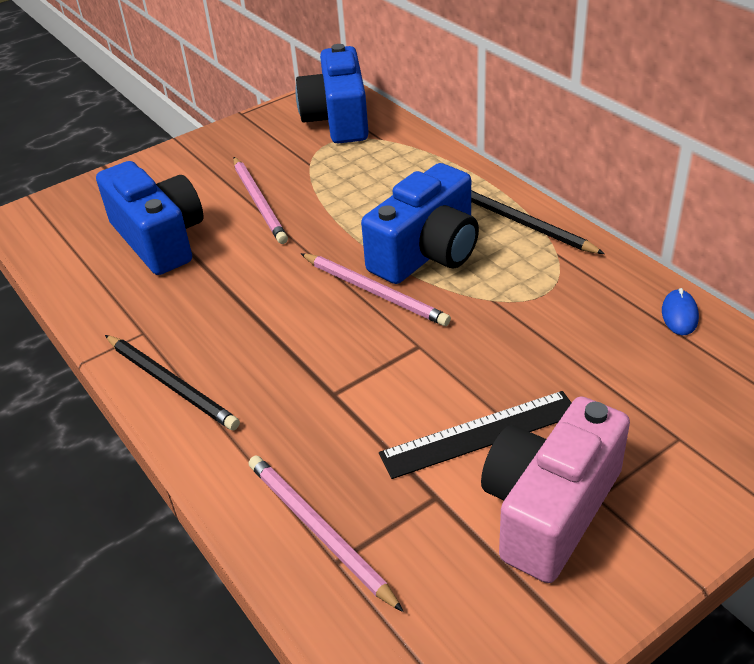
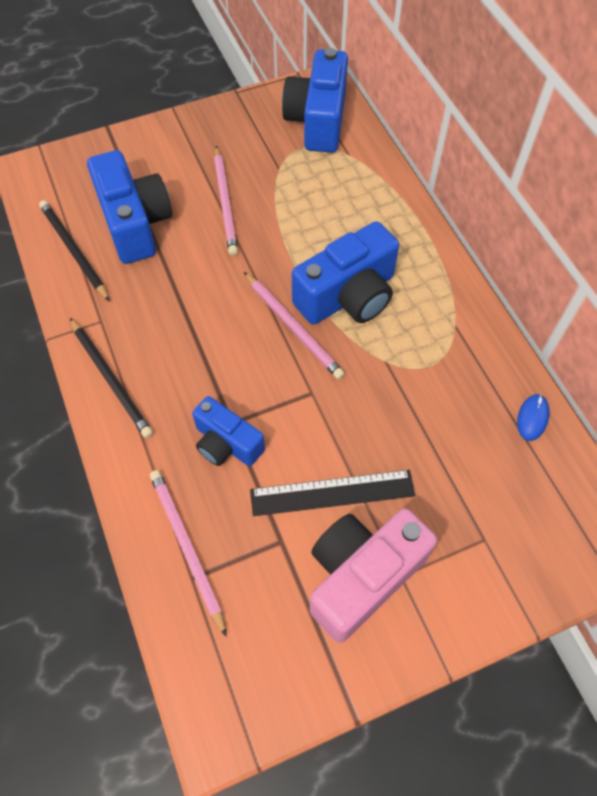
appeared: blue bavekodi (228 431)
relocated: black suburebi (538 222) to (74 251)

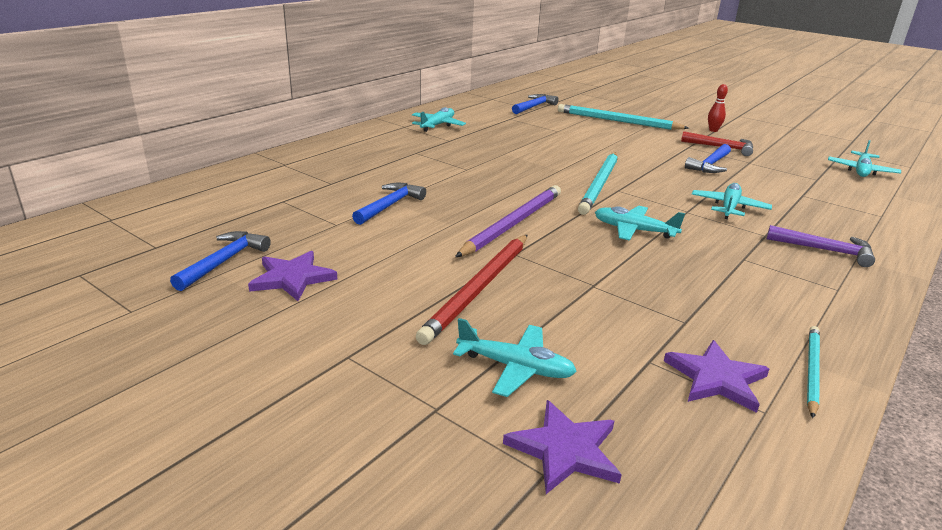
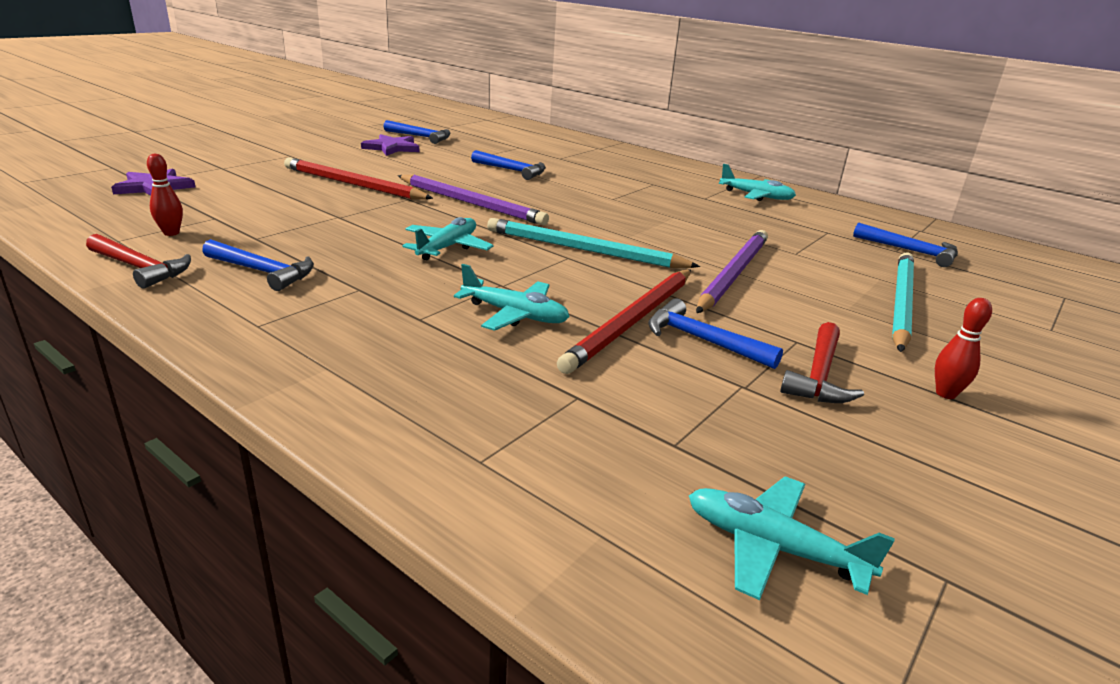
missing: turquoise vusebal (515 357); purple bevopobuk (821 246)
appeared: blue bevopobuk (258 265); red suburebi (624 322); purple suburebi (732 271)
exchanged: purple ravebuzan (717 376) to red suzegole (165 195); turquoise suburebi (813 372) to red bevopobuk (138 261)

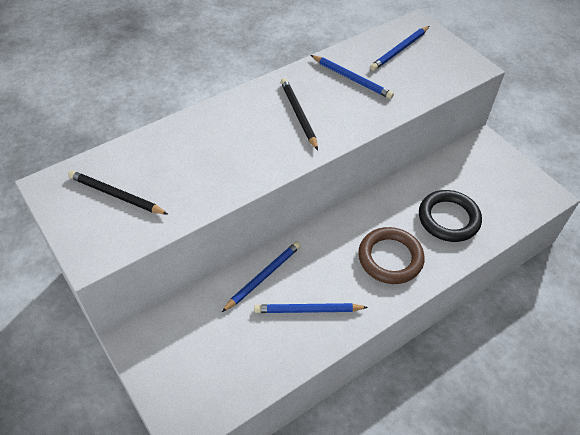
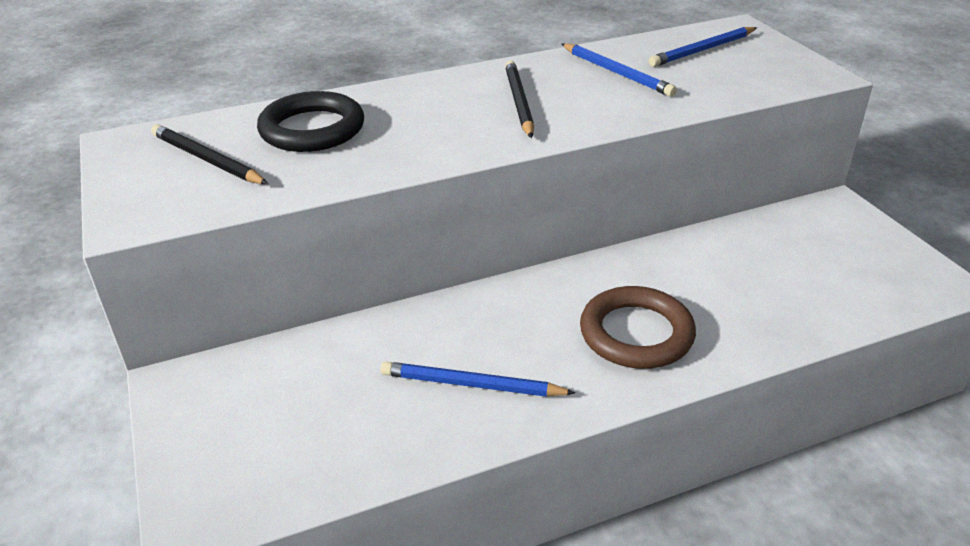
missing: blue suburebi (261 276)
relocated: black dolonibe (450 216) to (310 121)

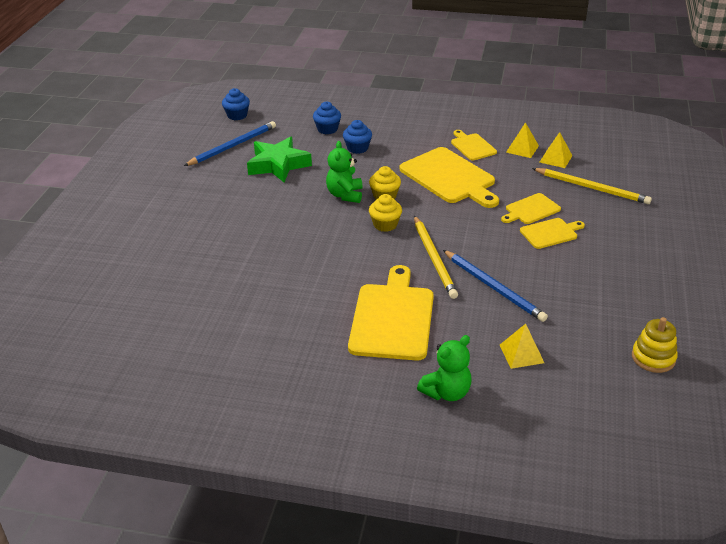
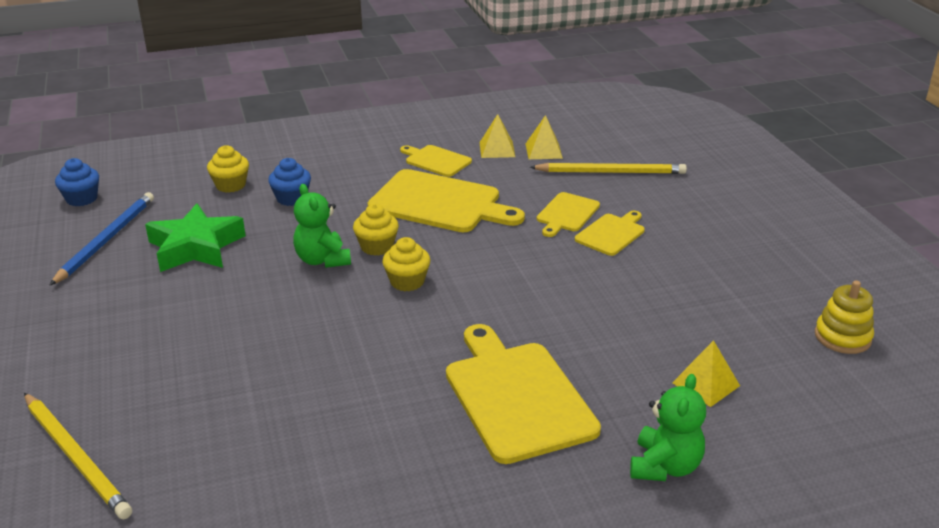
missing: blue suburebi (495 286)
relocated: yellow suburebi (436 257) to (78 456)
colour: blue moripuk (327 117) to yellow moripuk (228 169)

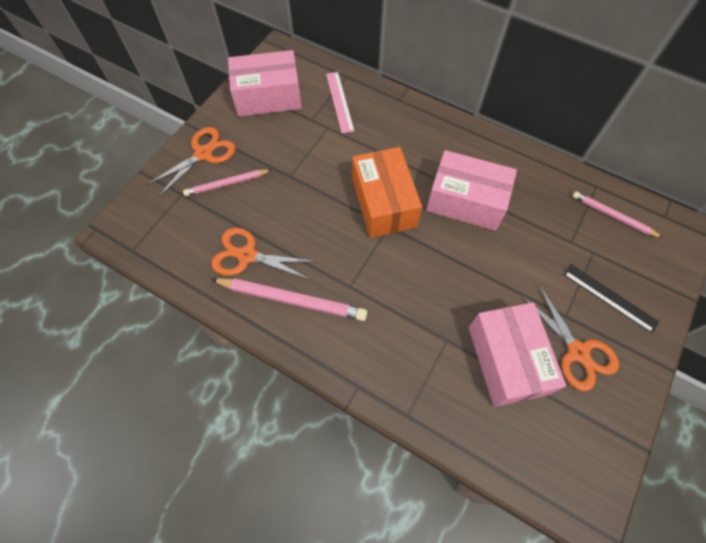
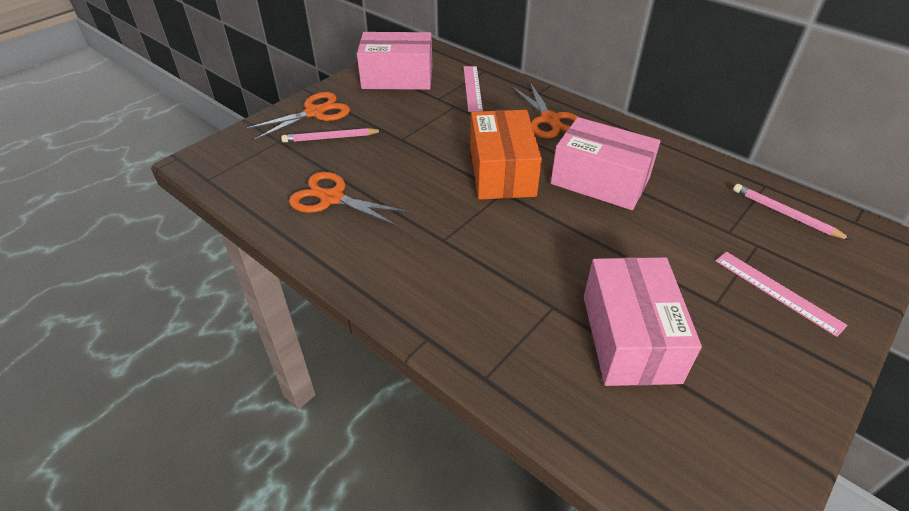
missing: pink suburebi (289 299)
relocated: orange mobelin (570 338) to (545 110)
colour: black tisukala (611 298) to pink tisukala (782 294)

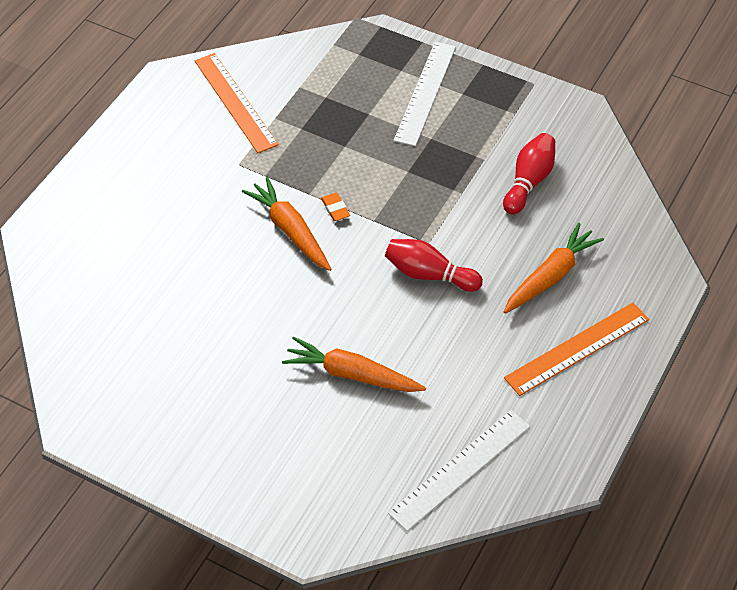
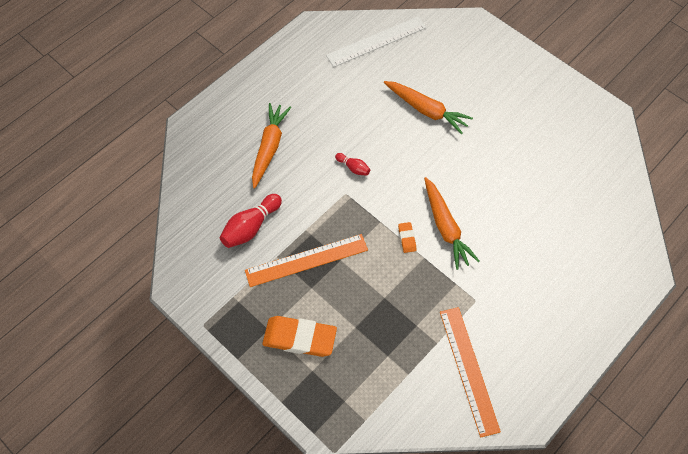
relocated: orange tisukala (576 349) to (306 260)
exchanged: white tisukala (424 94) to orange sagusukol (299 336)
spun: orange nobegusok (554 268) = (271 146) 135 degrees clockwise
size: red suzegole (434 265) = (352 164) x0.54

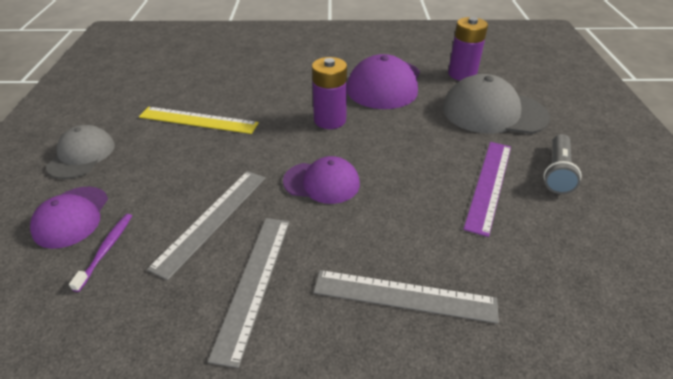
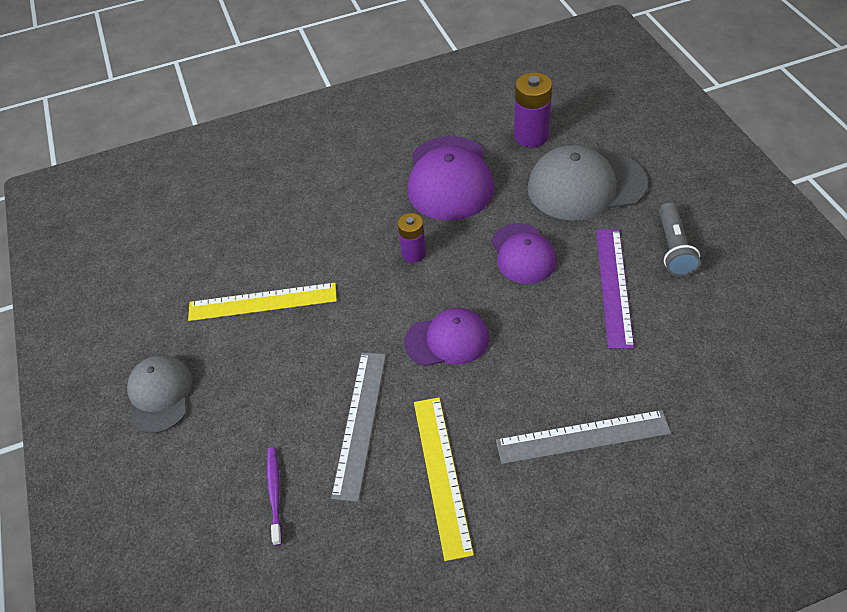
relocated: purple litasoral (69 218) to (523 253)
colour: grey tisukala (249 293) to yellow tisukala (444 479)
size: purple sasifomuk (329 93) = (411 238) x0.64

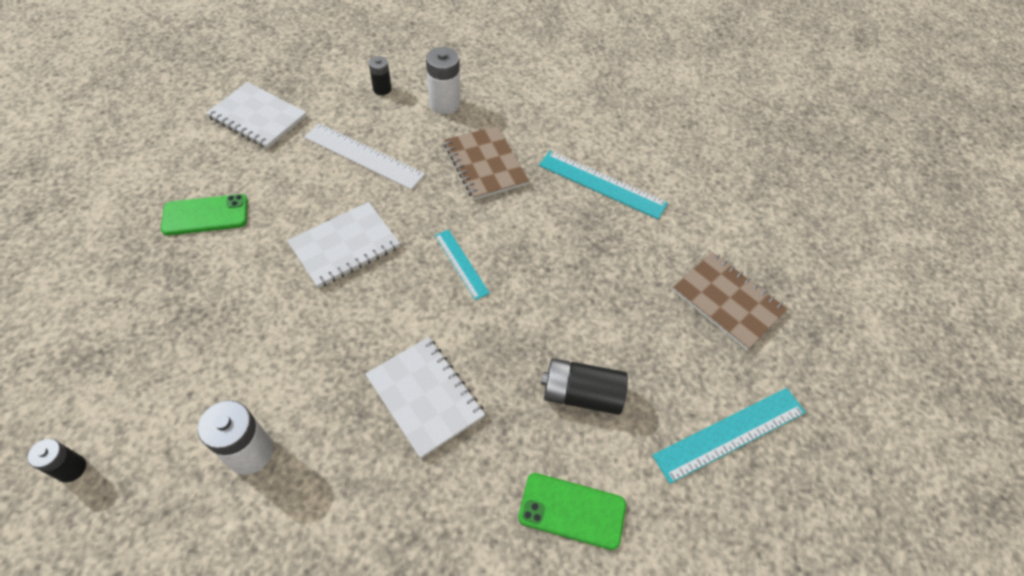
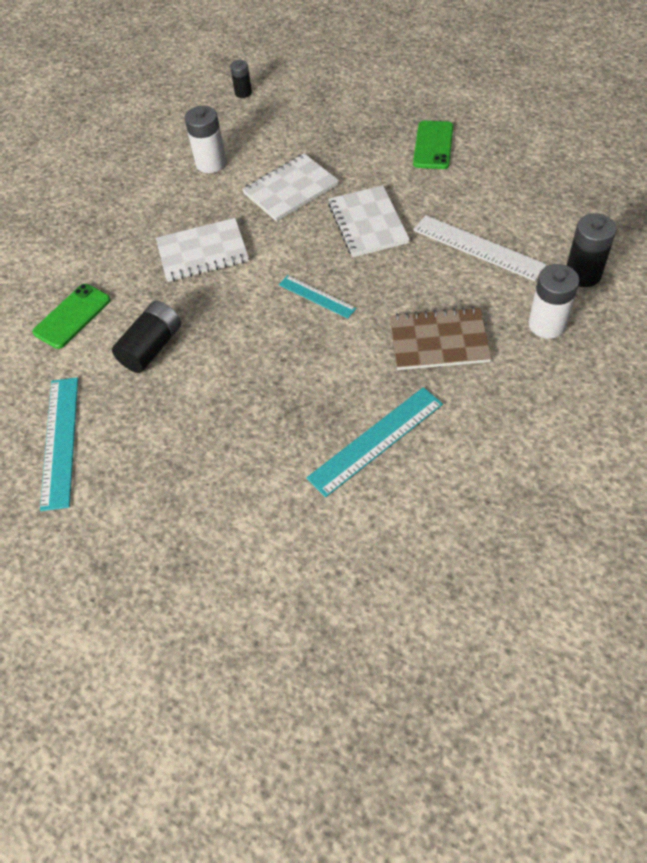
missing: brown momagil (729 301)
relocated: white momagil (256 115) to (290 187)
spun: white tisukala (364 156) = (480 248) 75 degrees clockwise; turquoise tisukala (462 265) = (318 297) 45 degrees clockwise
size: black sasifomuk (380 75) = (591 250) x1.68

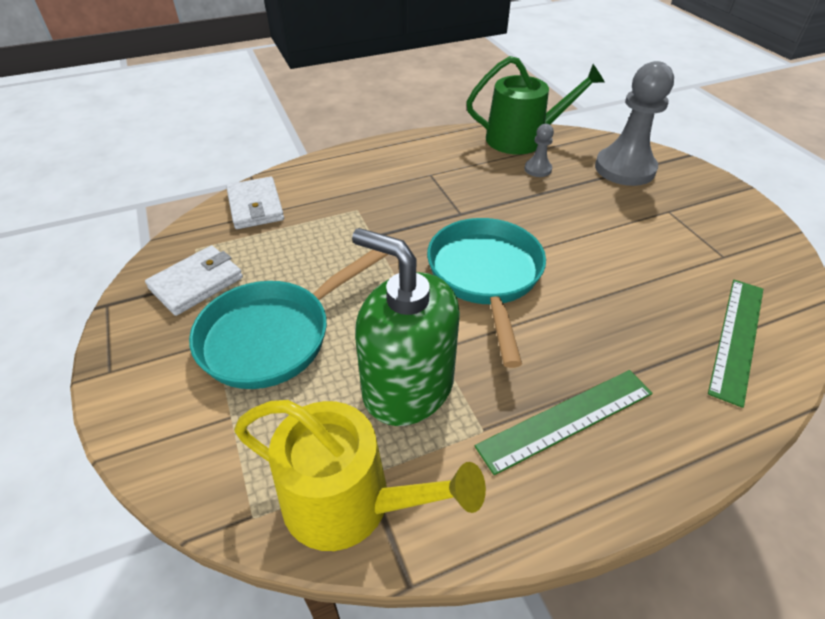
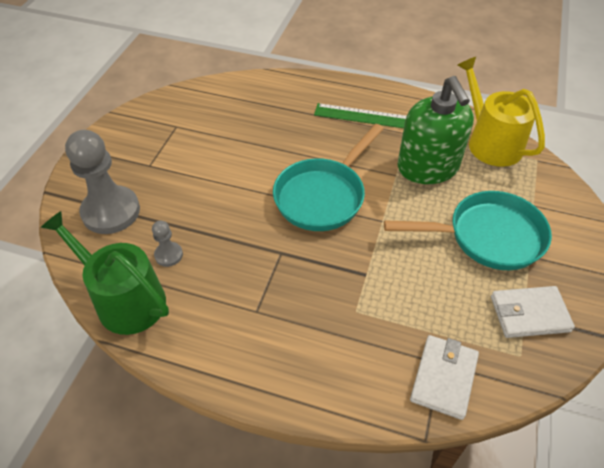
missing: green tisukala (735 344)

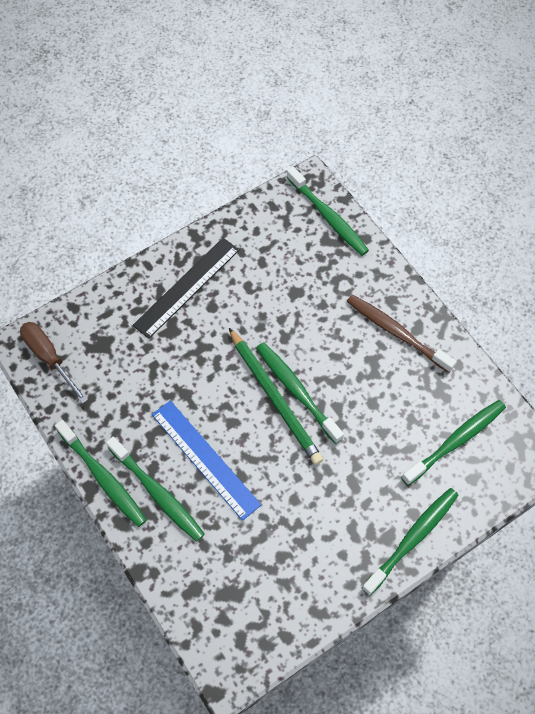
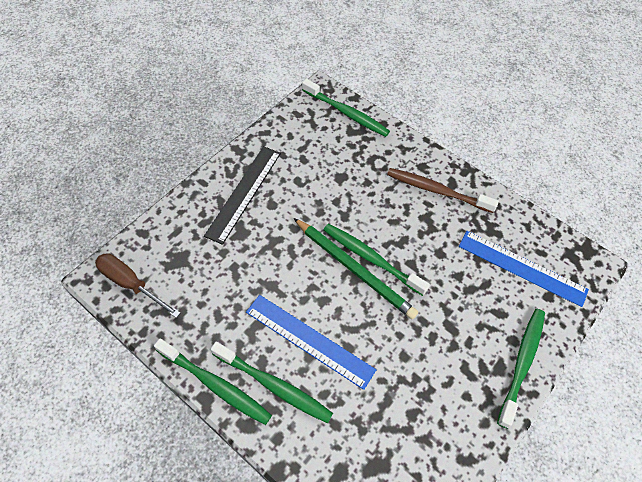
exchanged: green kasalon (453 443) to blue tisukala (524 269)

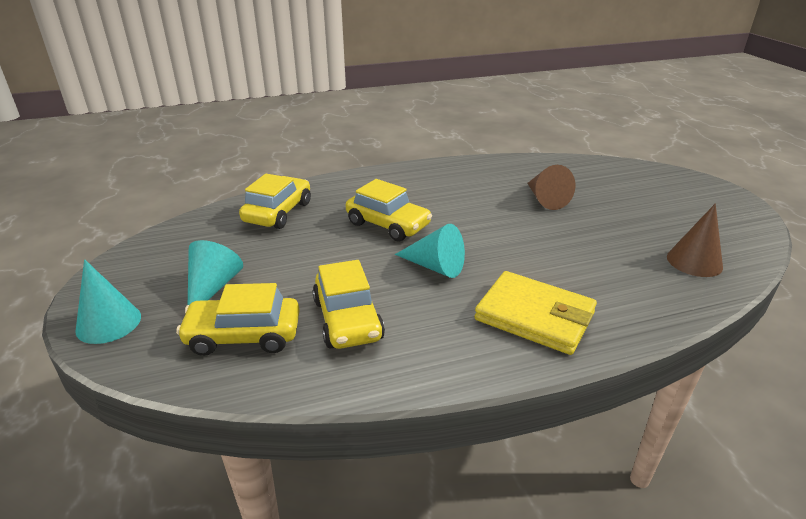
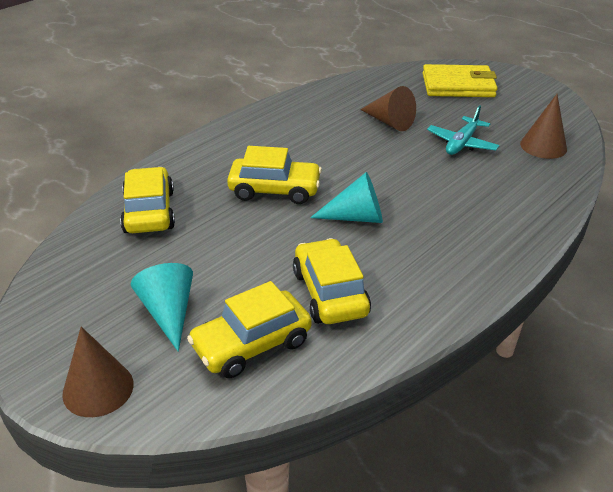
appeared: turquoise vusebal (463 130)
relocated: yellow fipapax (535 313) to (460 80)
colour: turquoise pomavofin (108 301) to brown pomavofin (98 372)
spun: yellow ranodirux (349 304) = (332 281) 150 degrees counterclockwise

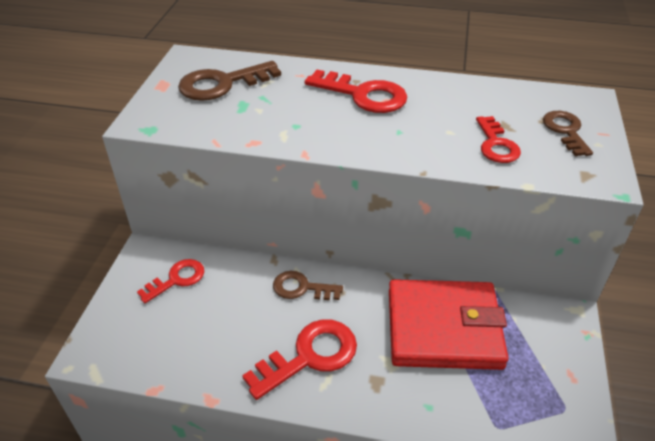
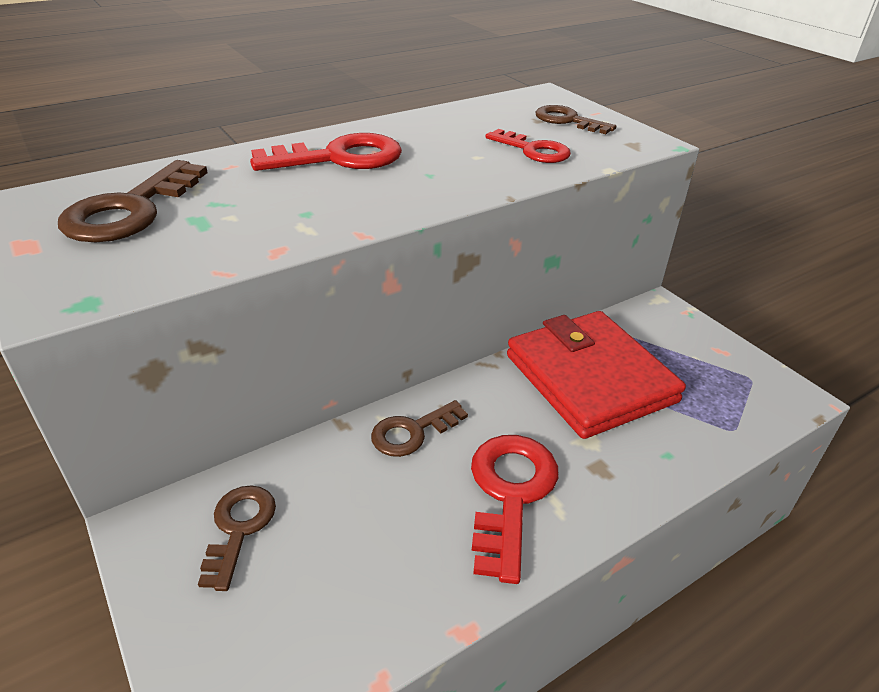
colour: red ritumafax (170 281) to brown ritumafax (237 538)
spun: red fipapax (449 324) = (596 375) 75 degrees counterclockwise

